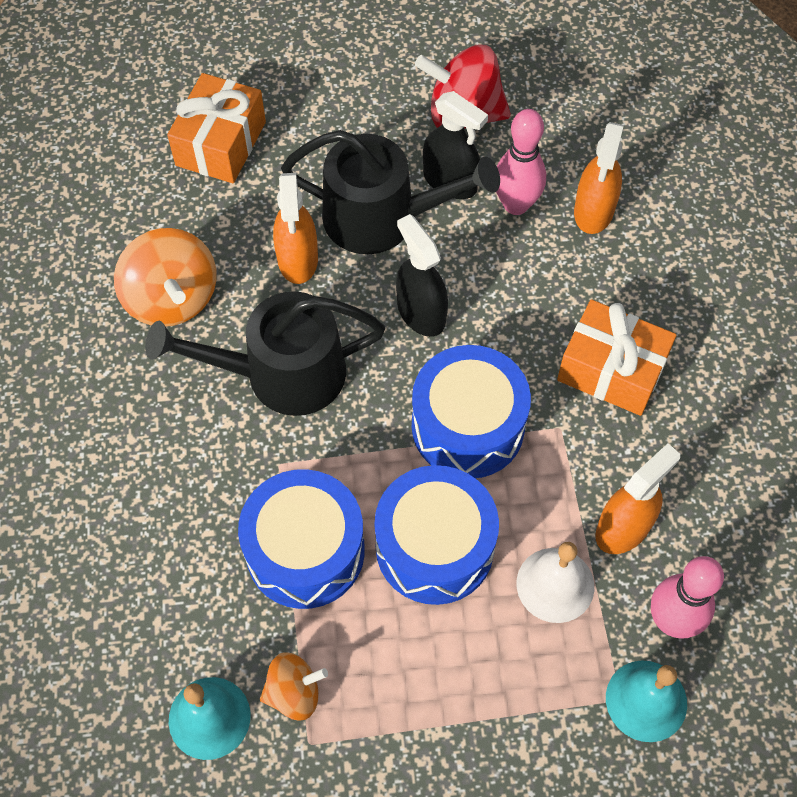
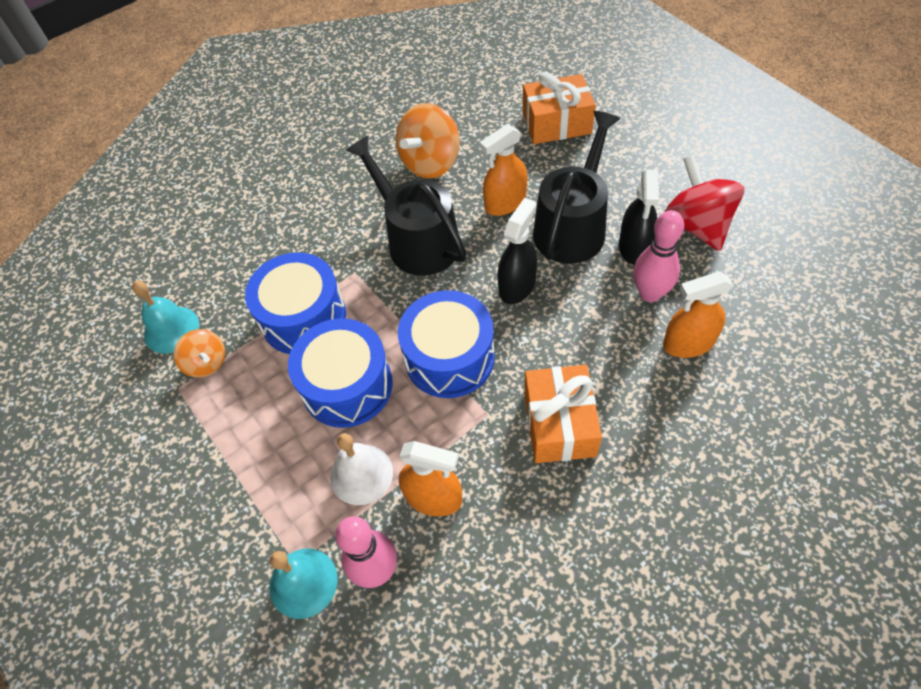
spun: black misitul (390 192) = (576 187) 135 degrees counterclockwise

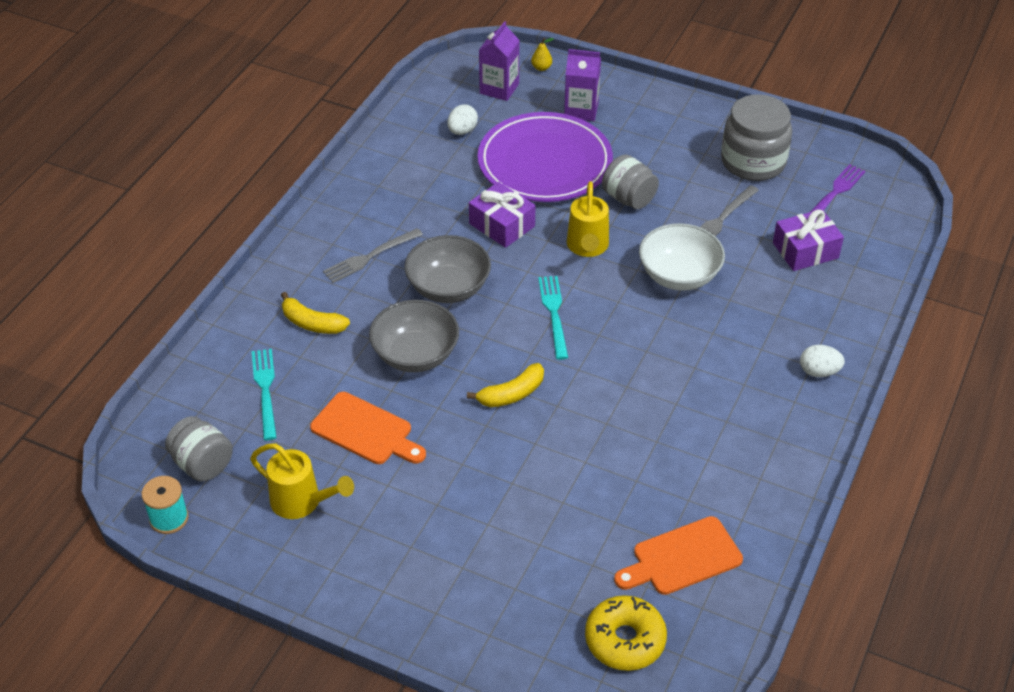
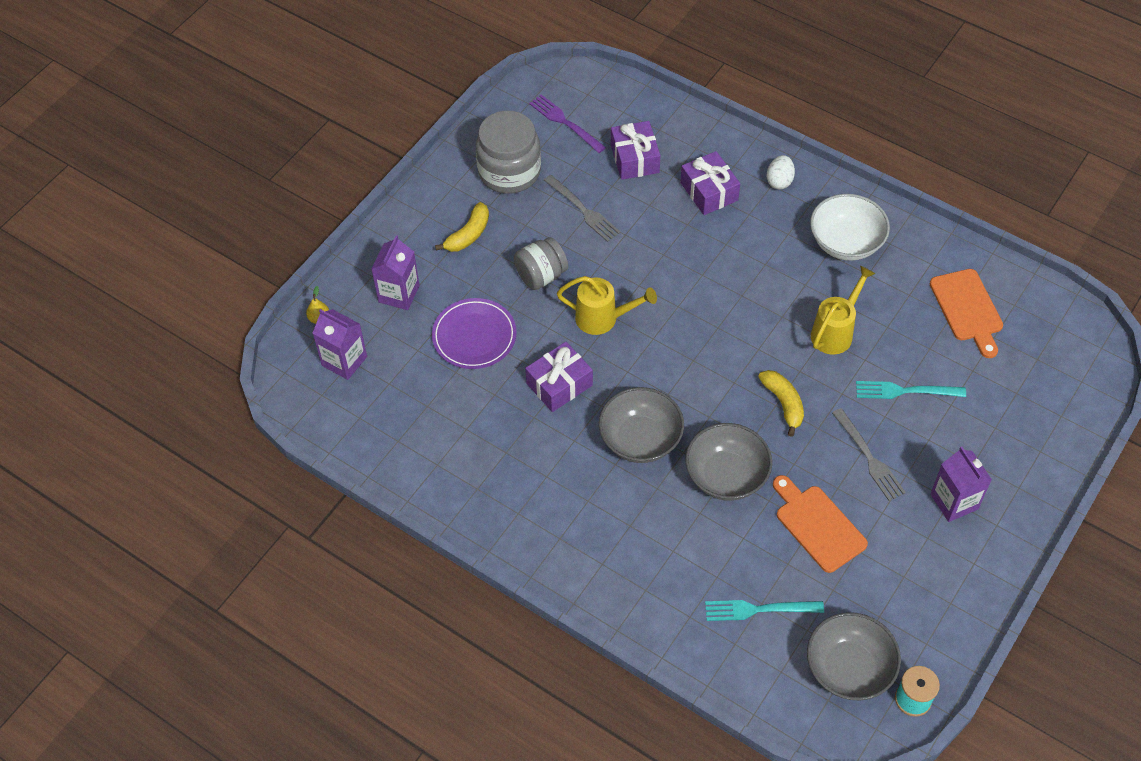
missing: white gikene (463 120); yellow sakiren (626 633)
appeared: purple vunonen (710 183); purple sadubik (961 484)
relocated: yellow misitul (302 481) to (843 310); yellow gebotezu (315 313) to (462 227); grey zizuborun (373 255) to (869 454); turquoise zizuborun (553 318) to (911 390); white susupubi (682 257) to (850 227)
exchanged: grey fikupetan (199 449) to grey susupubi (854 656)
spun: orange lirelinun (368 428) = (820 524) 75 degrees counterclockwise
size: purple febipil (545 157) = (474 333) x0.61

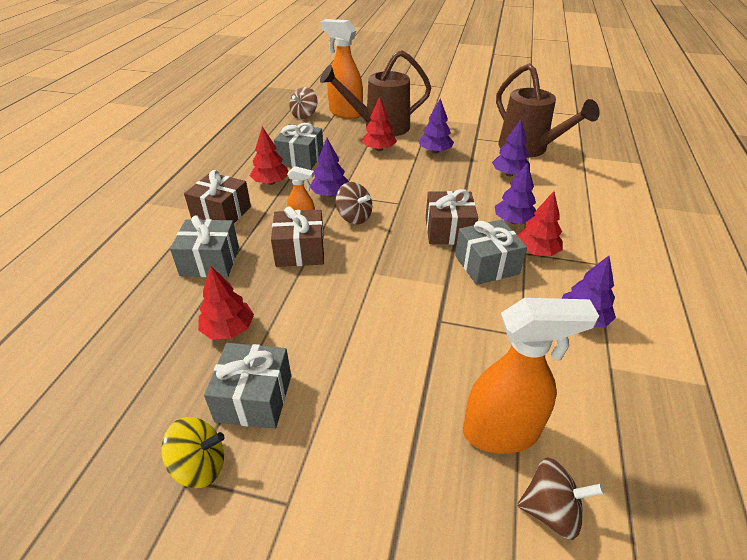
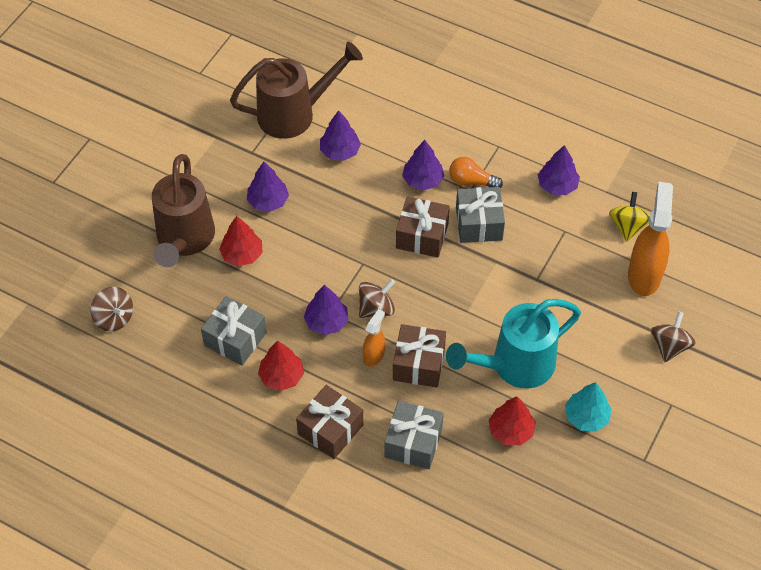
missing: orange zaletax (342 69)
appeared: turquoise misitul (513 343)
relocated: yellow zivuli (192 452) to (629 217); brown zivuli (560 498) to (673 336)
exchanged: grey vunonen (247 386) to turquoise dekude (588 407); red dekude (540 223) to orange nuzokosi (476 172)

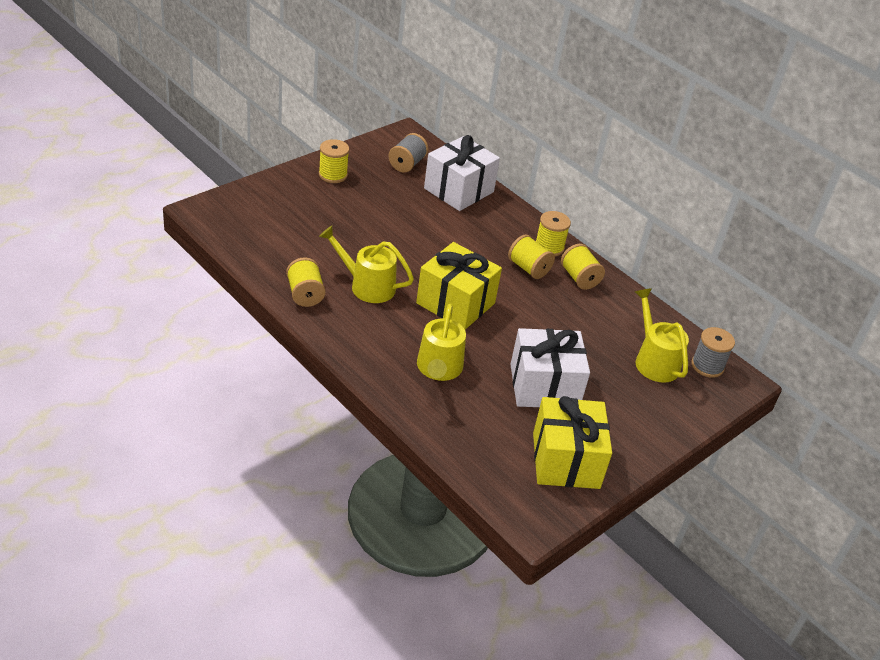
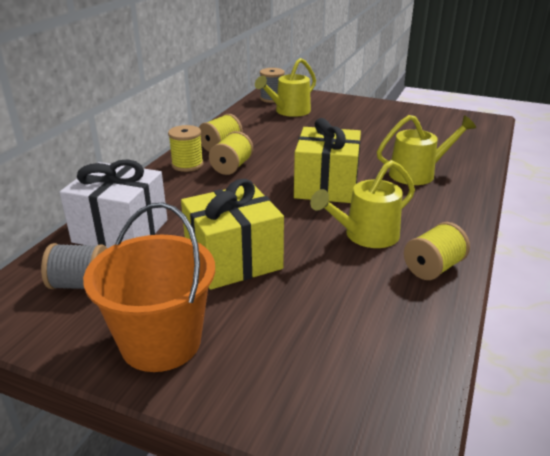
missing: white vunonen (550 367)
relocated: yellow vunonen (572 442) to (232 234)
exchanged: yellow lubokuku (334 161) to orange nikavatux (149 287)
spun: yellow misitul (366 264) = (362 204) 60 degrees clockwise

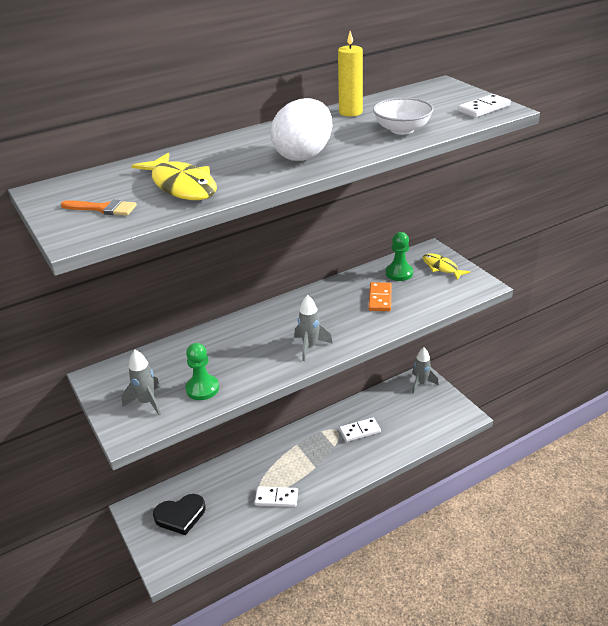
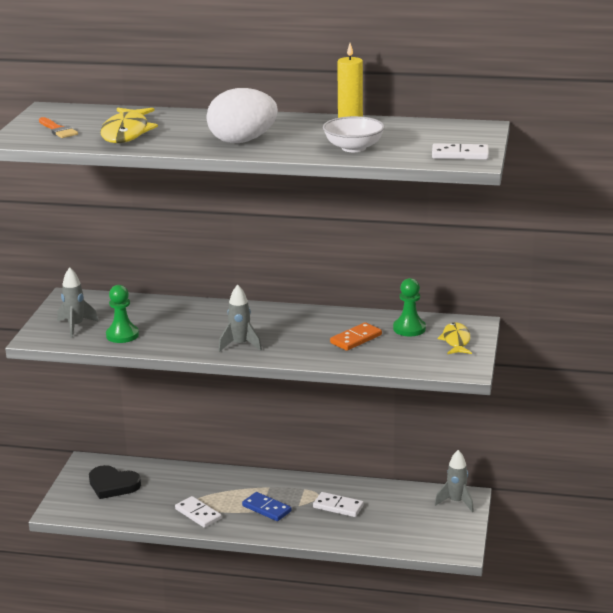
appeared: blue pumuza (267 506)

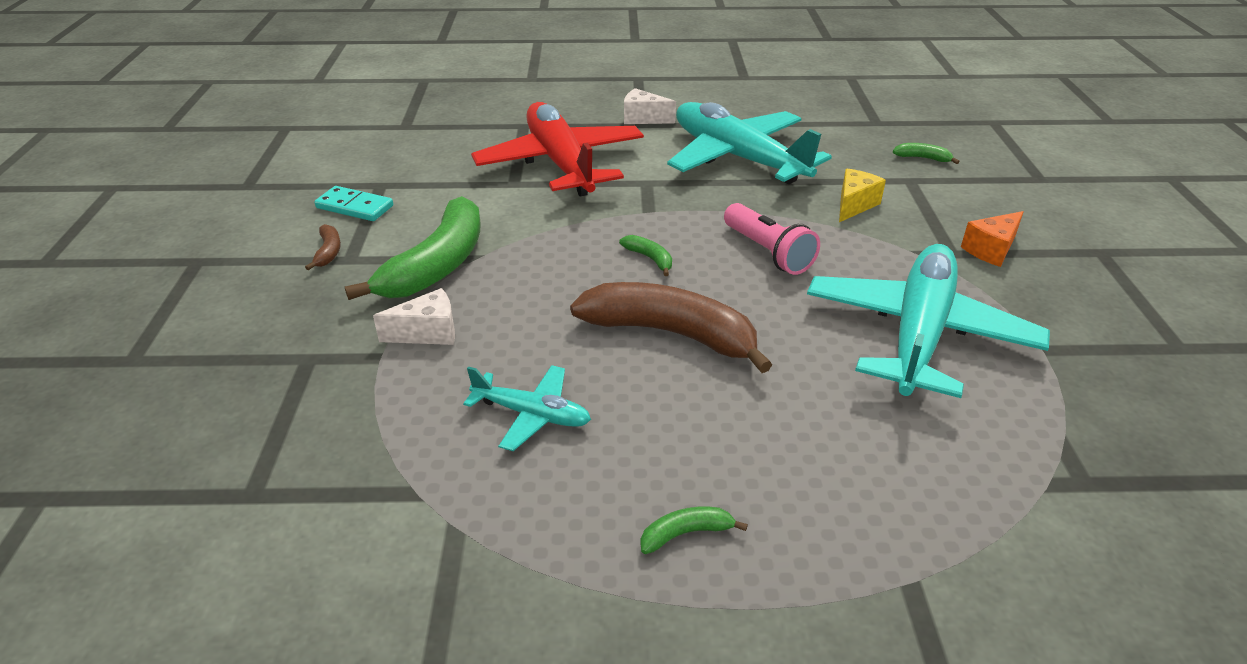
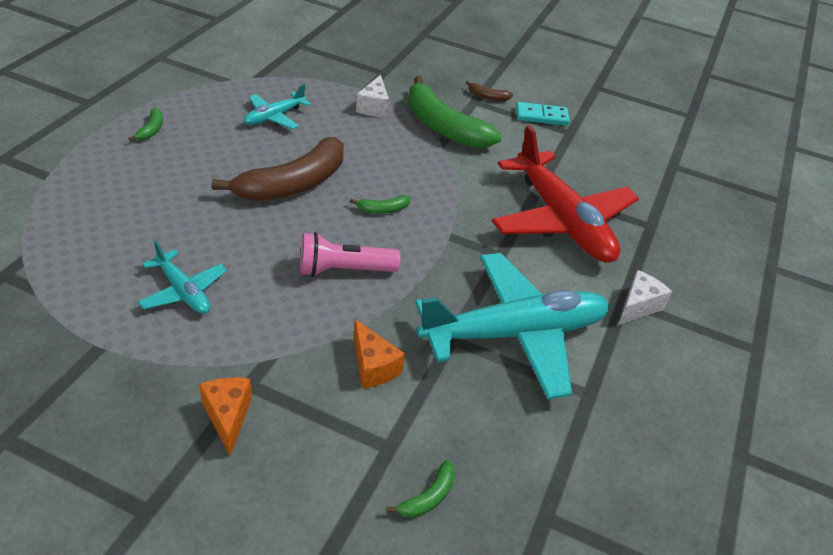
colour: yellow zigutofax (862 195) to orange zigutofax (379 354)
spun: turquoise pumuza (353 203) = (543 114) 45 degrees clockwise; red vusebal (557 149) = (565 194) 60 degrees clockwise
size: turquoise vusebal (928 321) = (182 277) x0.48

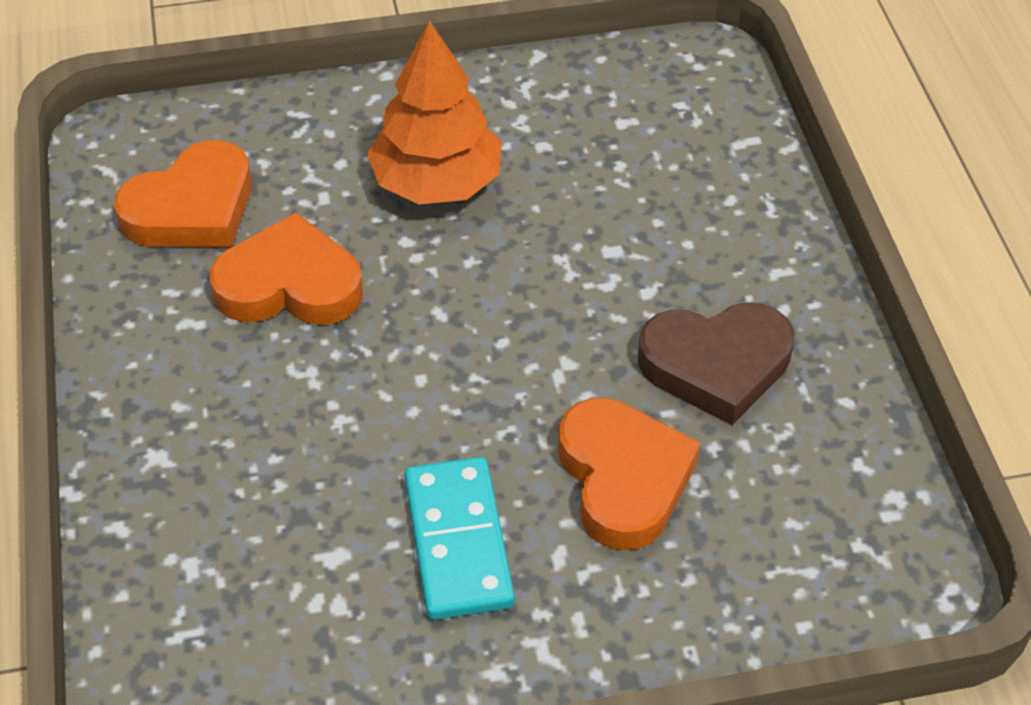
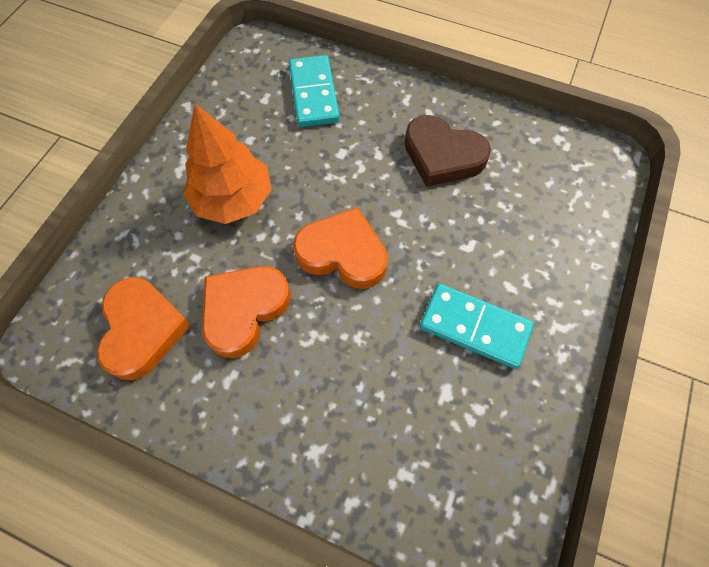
appeared: turquoise pumuza (314 91)
relocated: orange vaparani (629 474) to (340 248)
spun: brown vaparani (716 363) = (447 151) 90 degrees clockwise

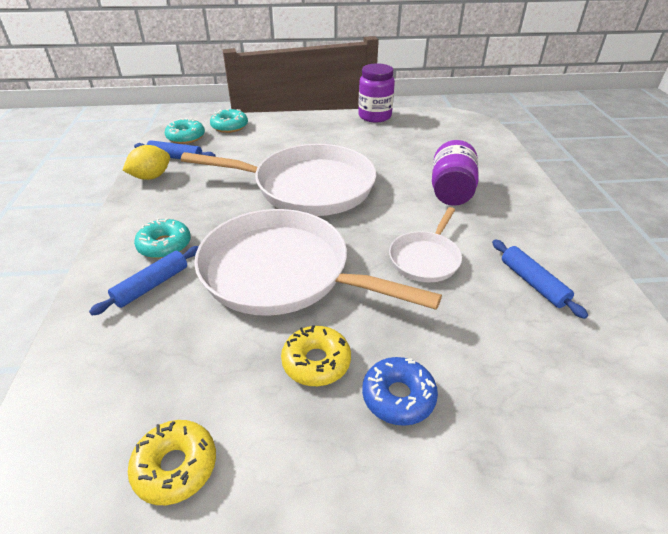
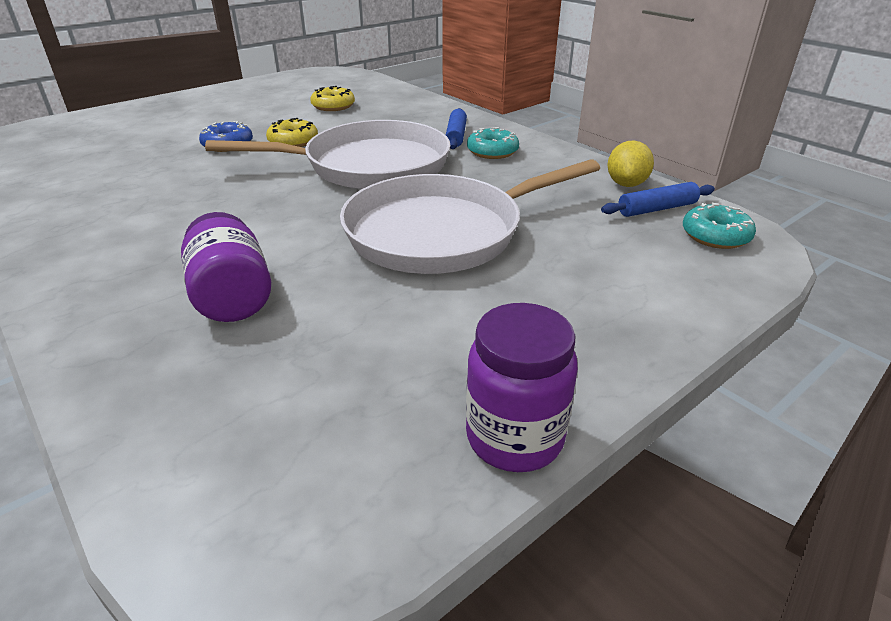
missing: turquoise sakiren (229 121); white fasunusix (425 244); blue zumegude (540 279)

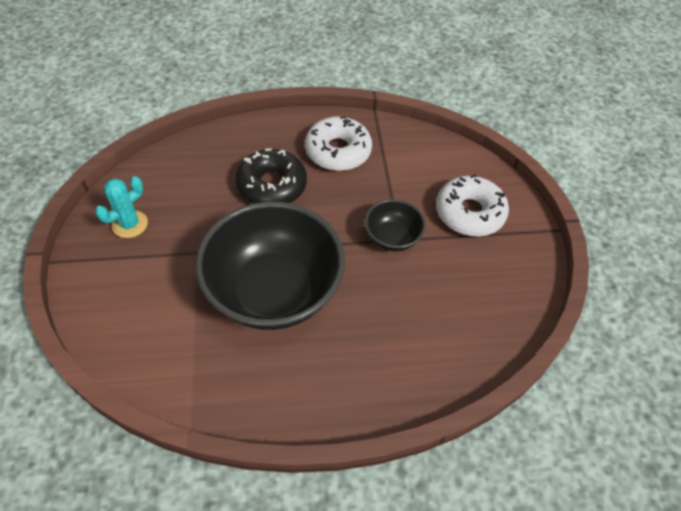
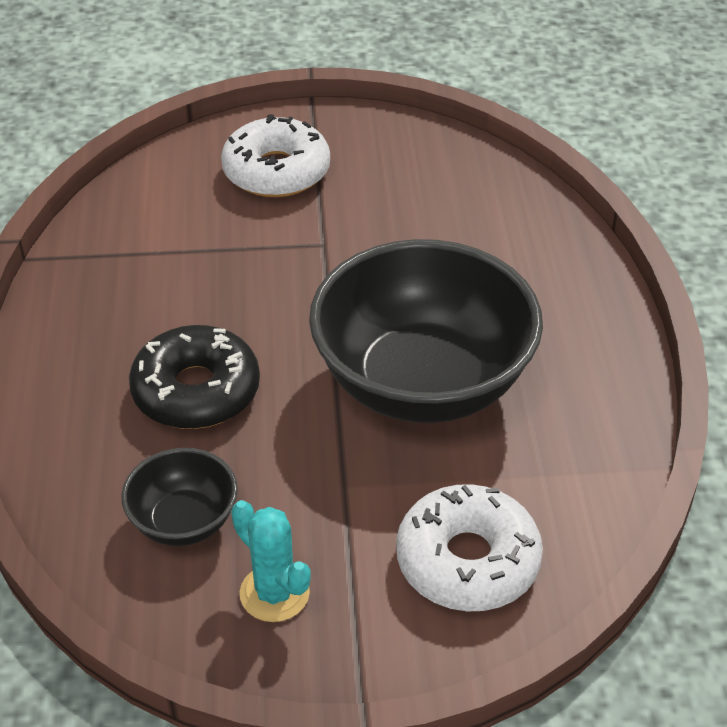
relocated: white sakiren (338 143) to (469 547); black susupubi (395 225) to (180 497)

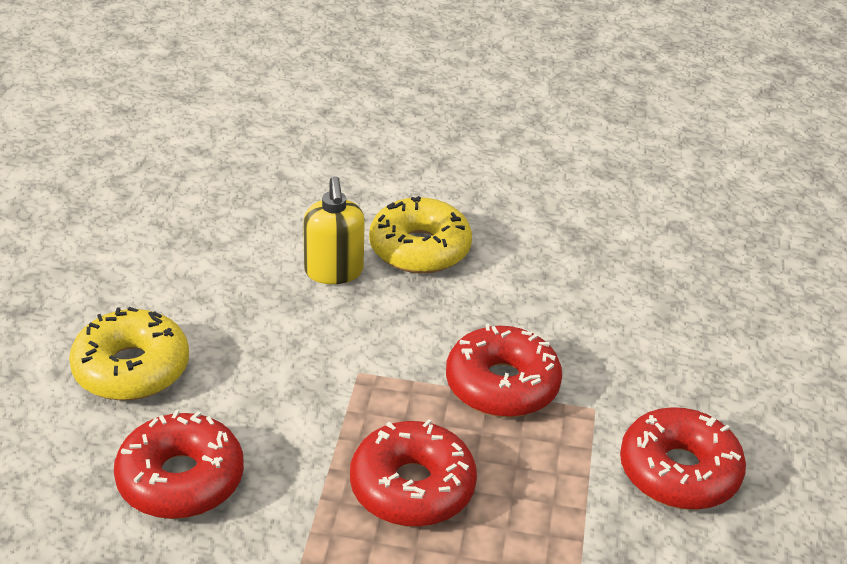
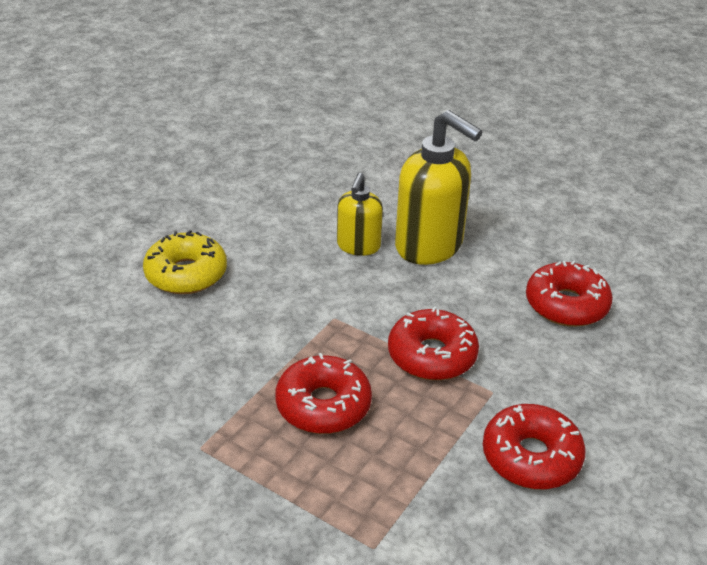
relocated: red sakiren (179 464) to (569 293)
exchanged: yellow sakiren (420 235) to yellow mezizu (438 187)

